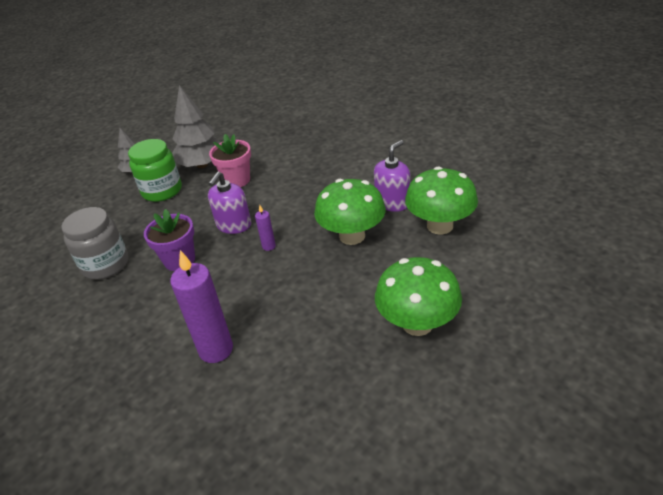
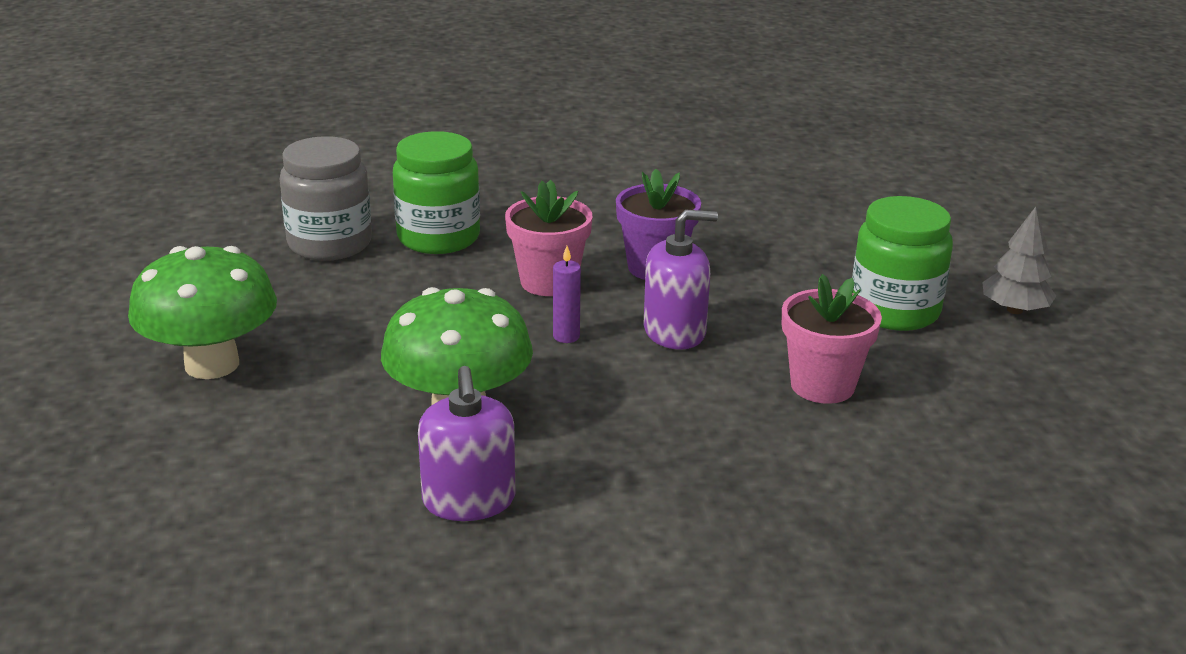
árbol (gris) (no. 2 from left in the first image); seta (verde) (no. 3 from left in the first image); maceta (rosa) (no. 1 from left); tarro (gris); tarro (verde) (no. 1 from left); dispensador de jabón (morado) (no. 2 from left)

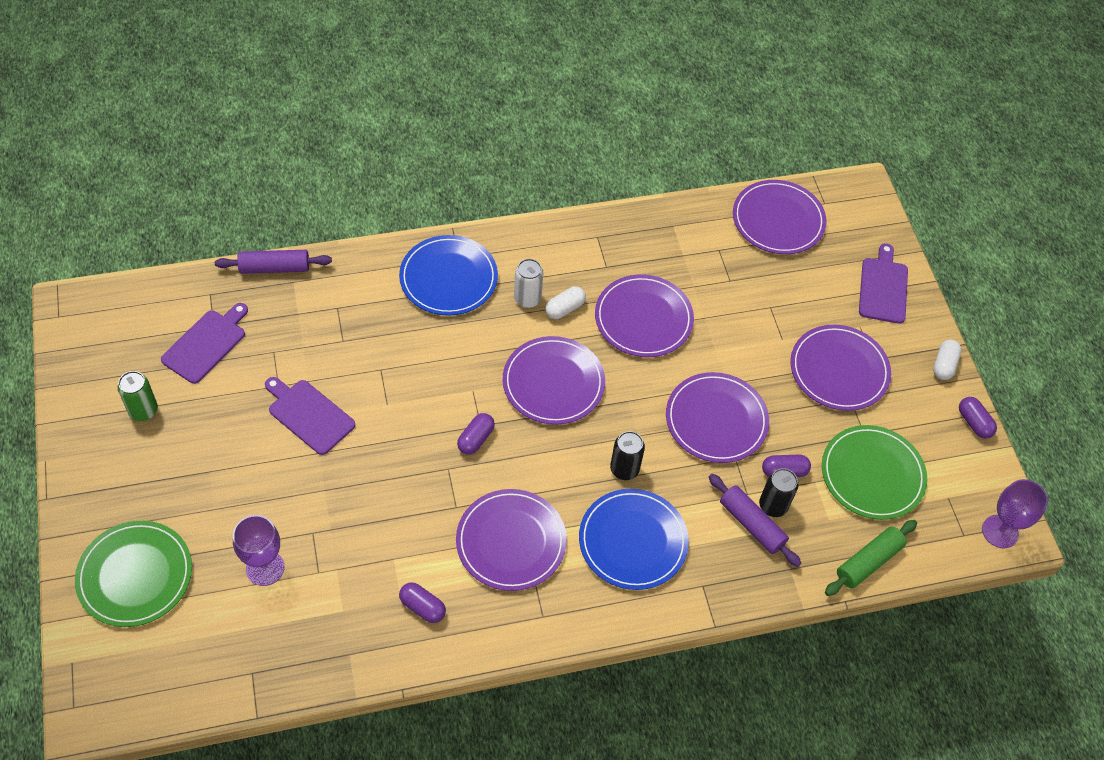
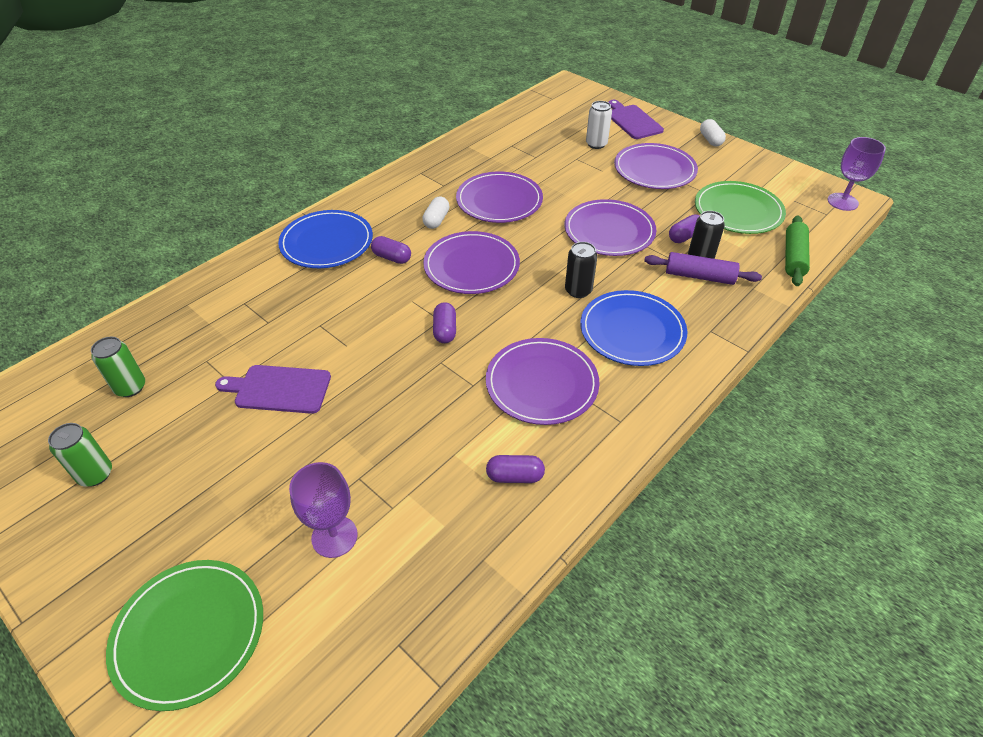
rodillo (morado) (no. 1 from left in the first image); plato (morado) (no. 5 from left in the first image); lata (blanco); cápsula (morado) (no. 1 from left); lata (verde) (no. 2 from left)

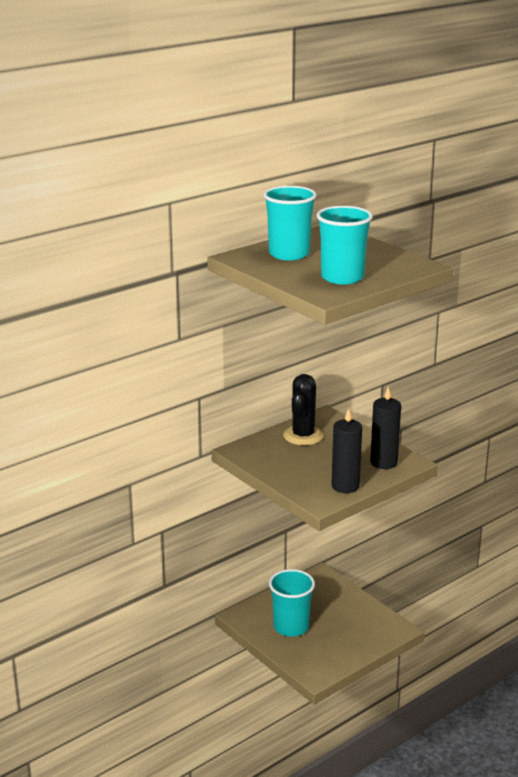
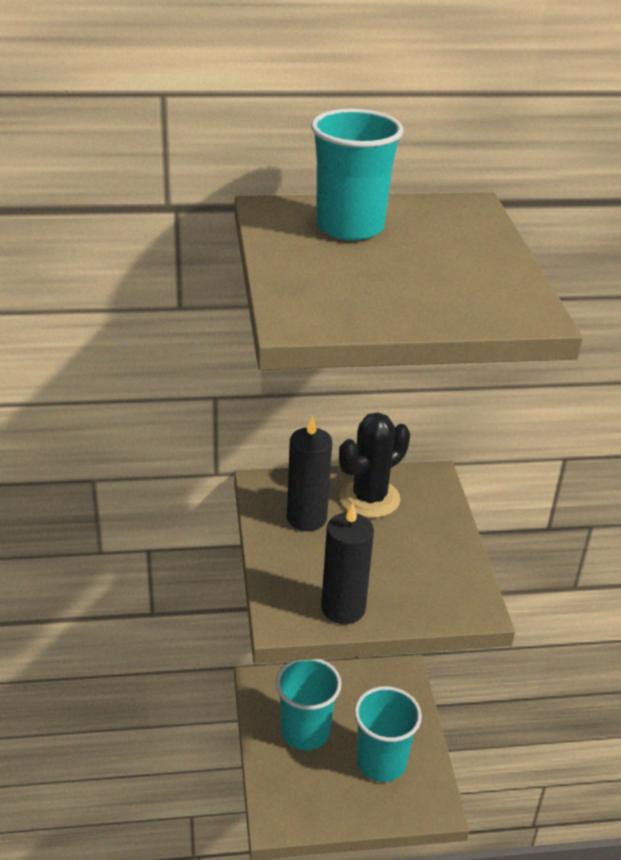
vaso (turquesa) (no. 3 from left); vela (negro) (no. 1 from left)

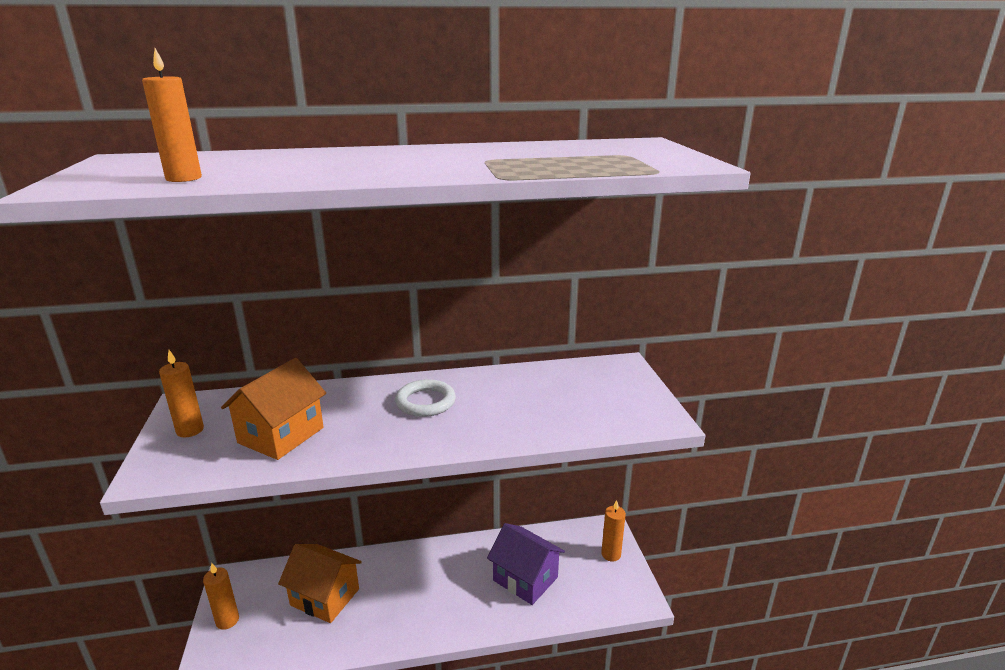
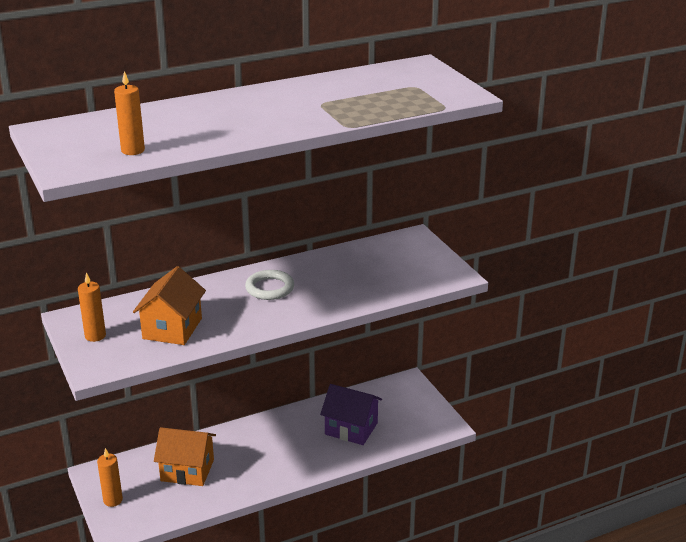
vela (naranja) (no. 4 from left in the first image)

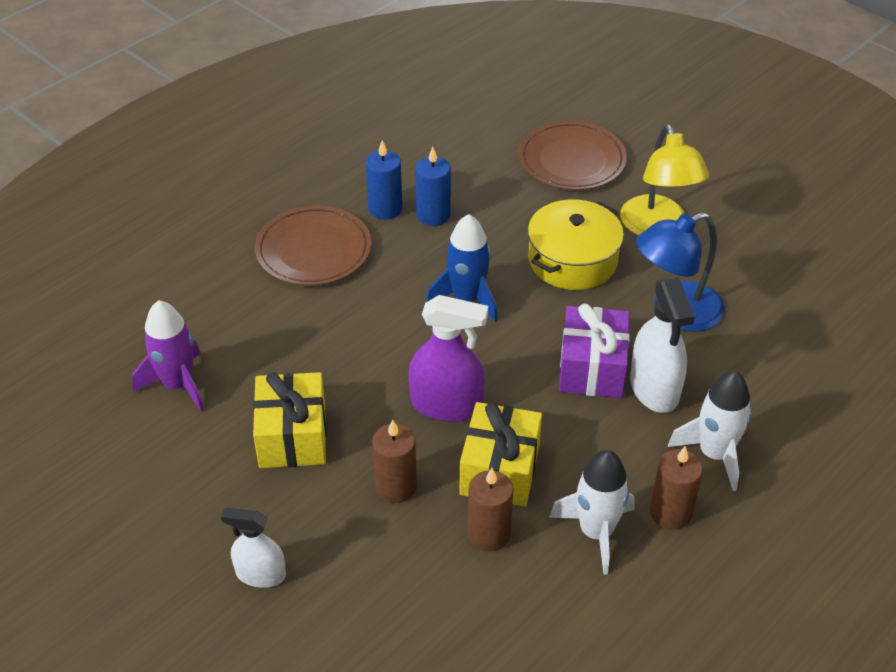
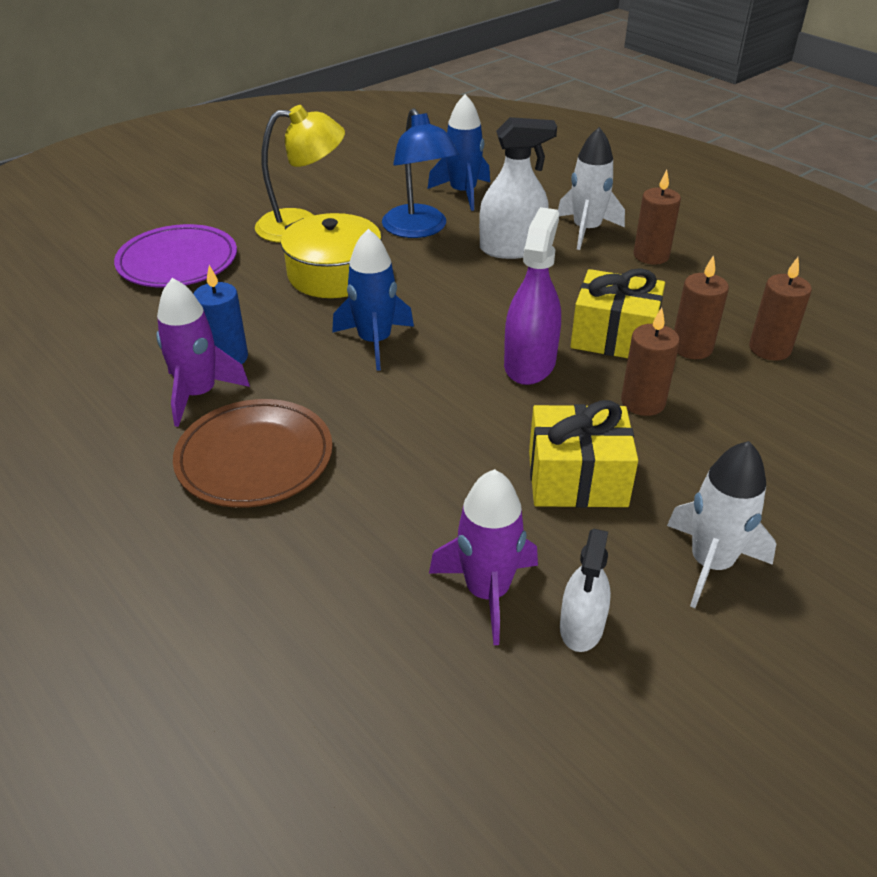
regalo (morado); cohete (azul) (no. 2 from left); vela (marrón) (no. 4 from left); pulverizador (blanco) (no. 2 from left); cohete (blanco) (no. 2 from left); cohete (morado) (no. 1 from left); plato (morado)

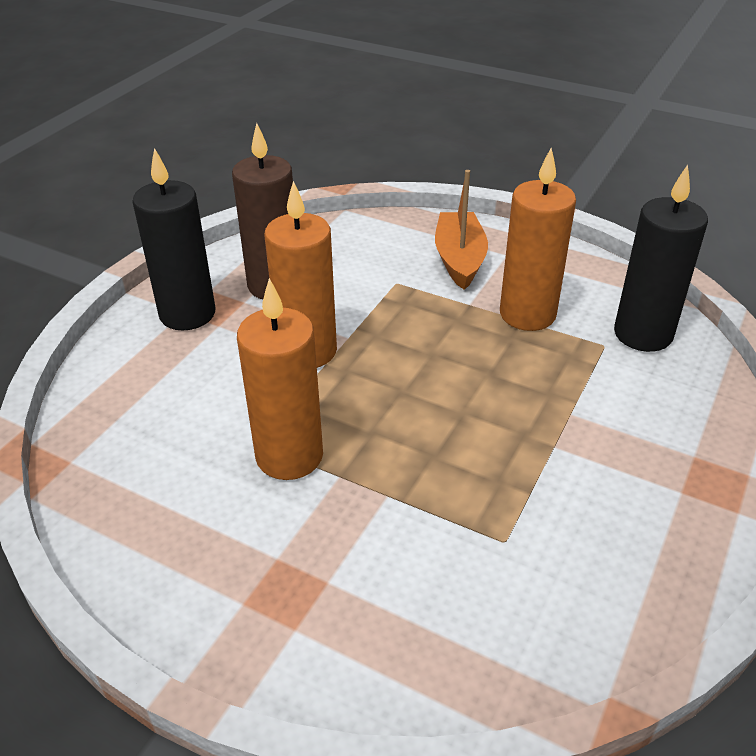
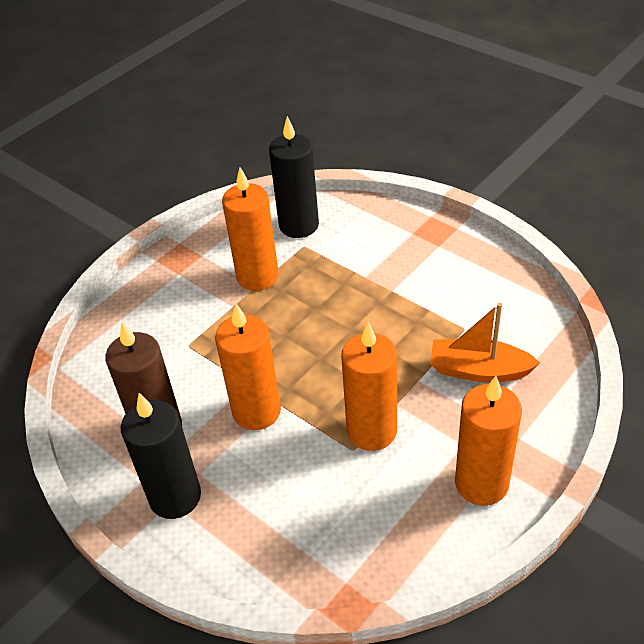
vela (naranja) (no. 4 from left); barco (naranja)

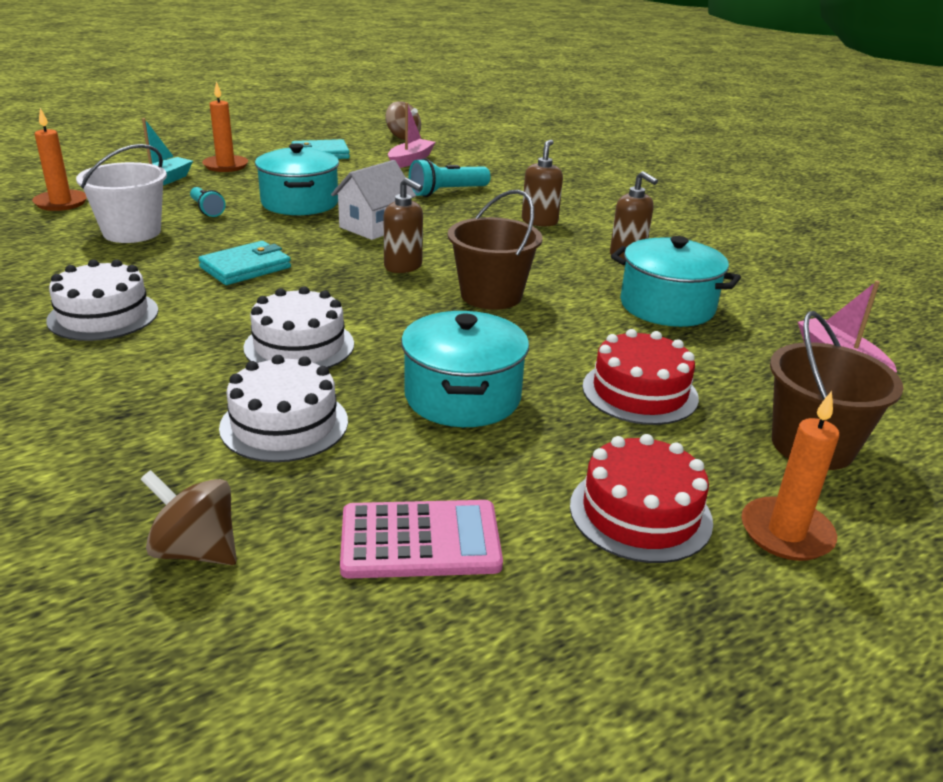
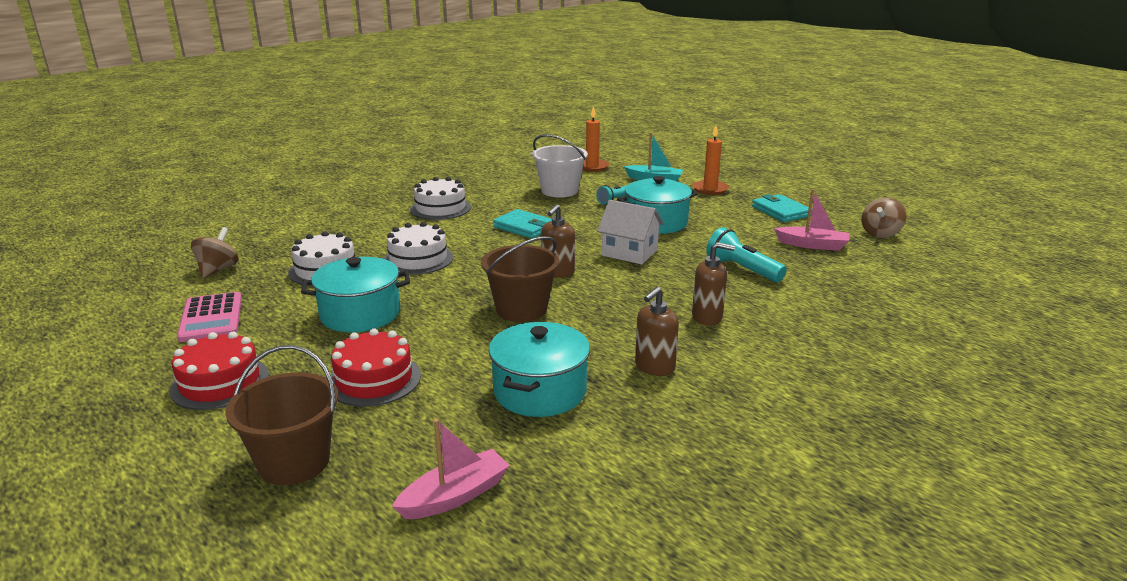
vela (naranja) (no. 3 from left in the first image)

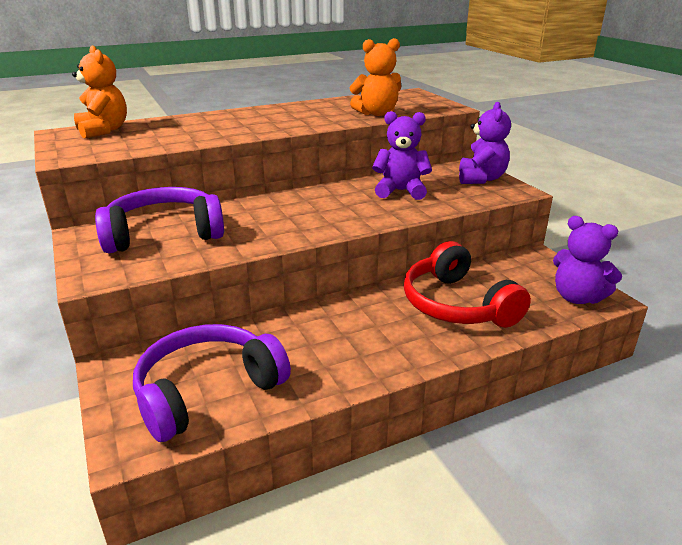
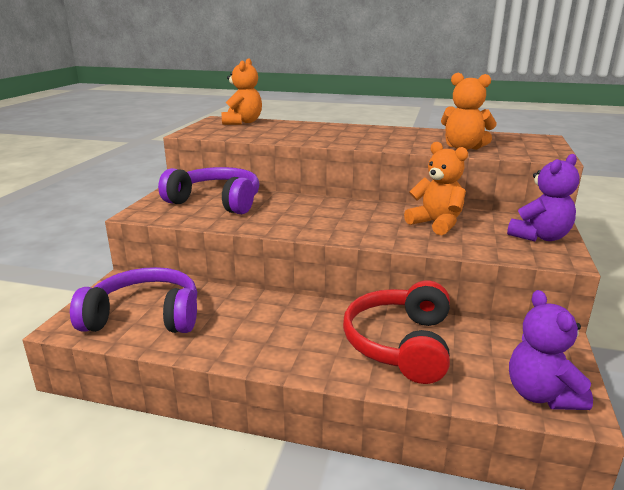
osito (naranja) (no. 2 from left)

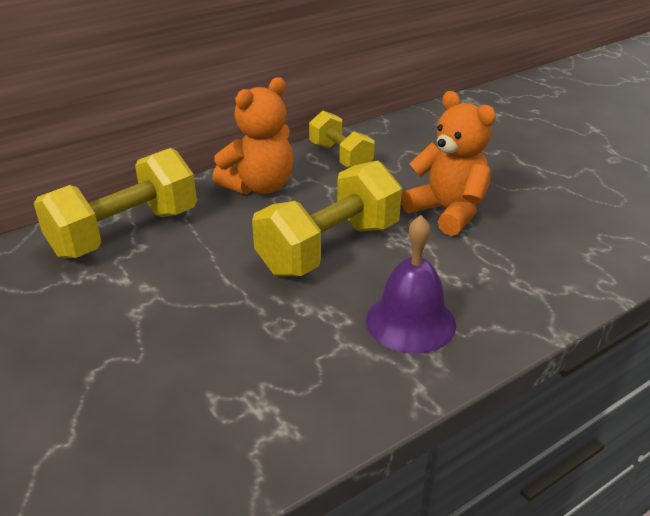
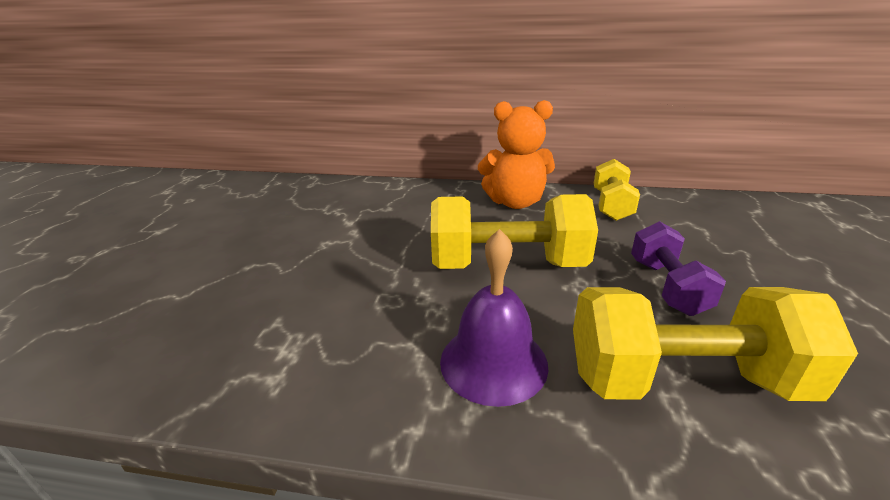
mancuerna (amarillo) (no. 3 from left); mancuerna (morado)

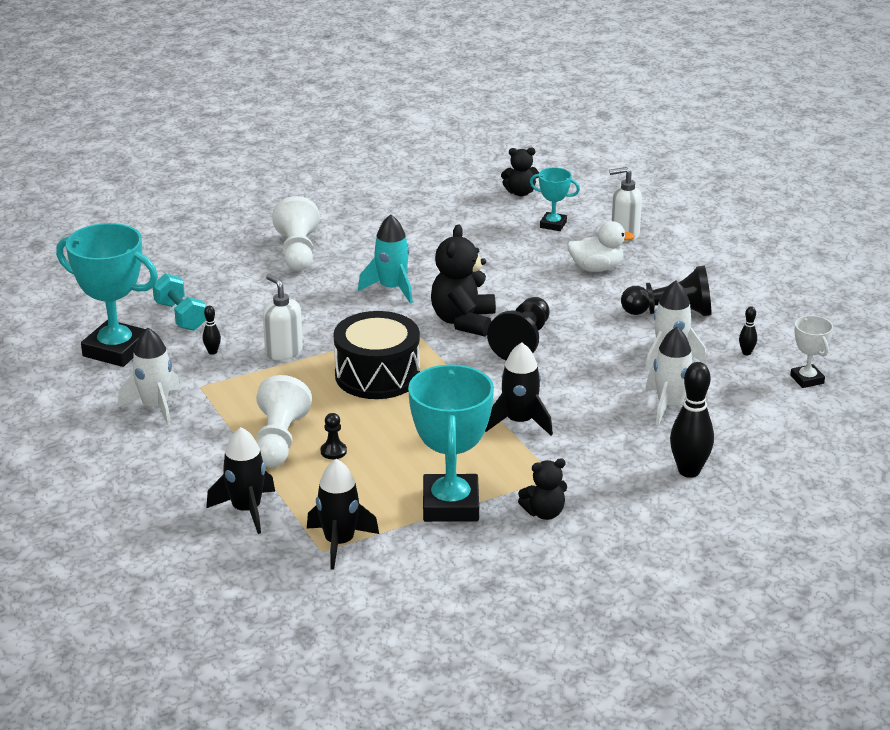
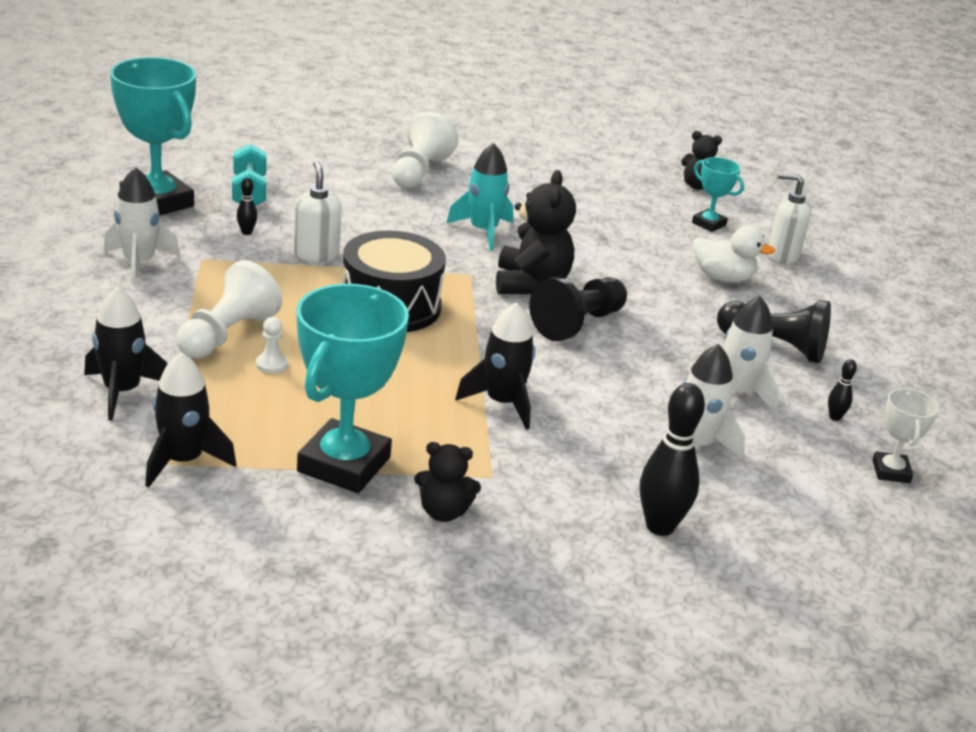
peón (blanco) (no. 2 from left); osito (negro) (no. 2 from left)

